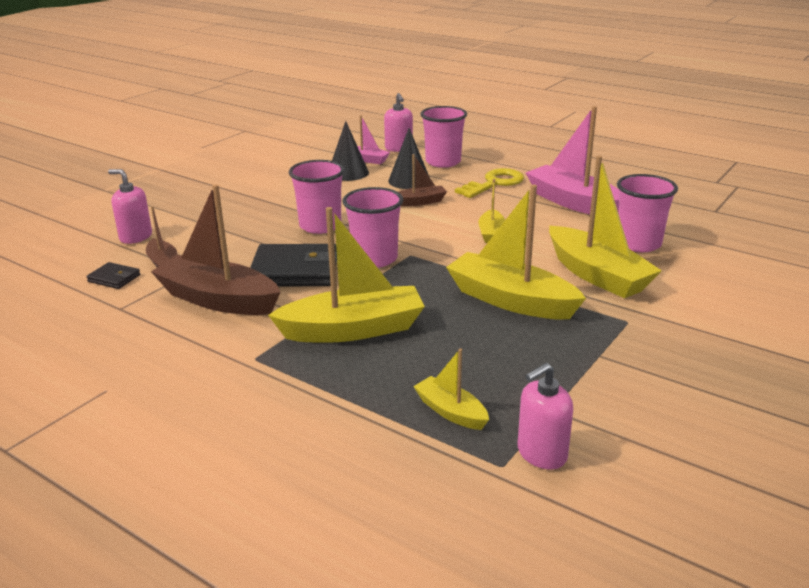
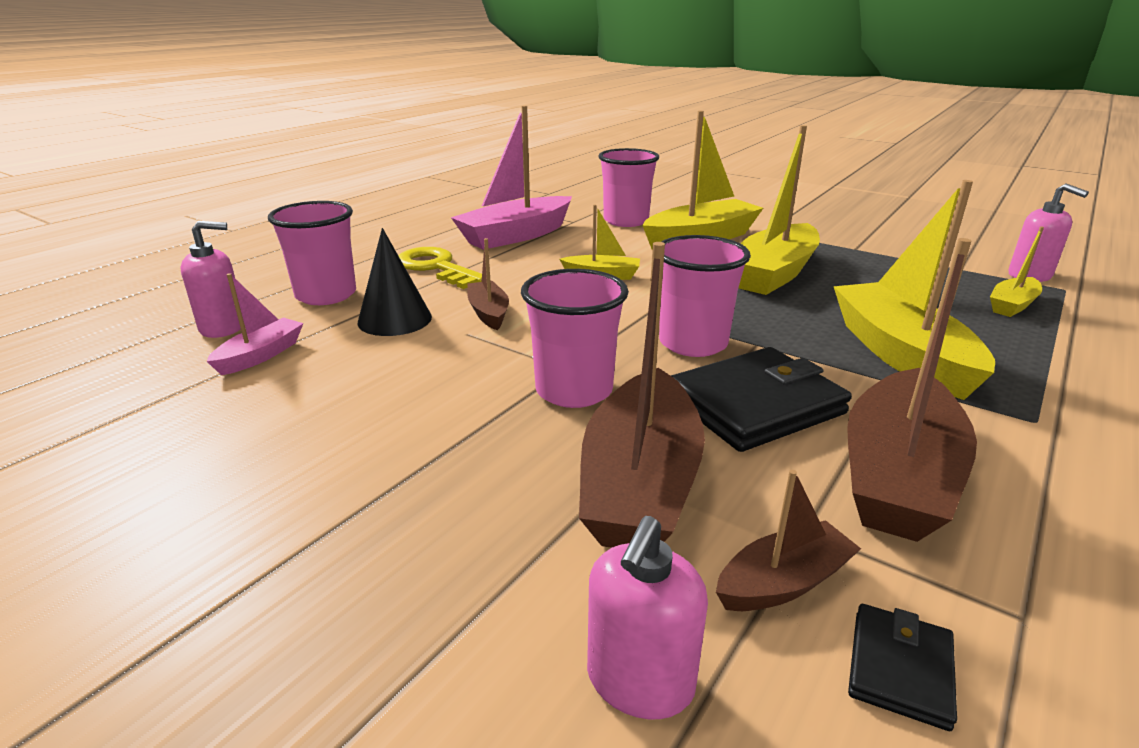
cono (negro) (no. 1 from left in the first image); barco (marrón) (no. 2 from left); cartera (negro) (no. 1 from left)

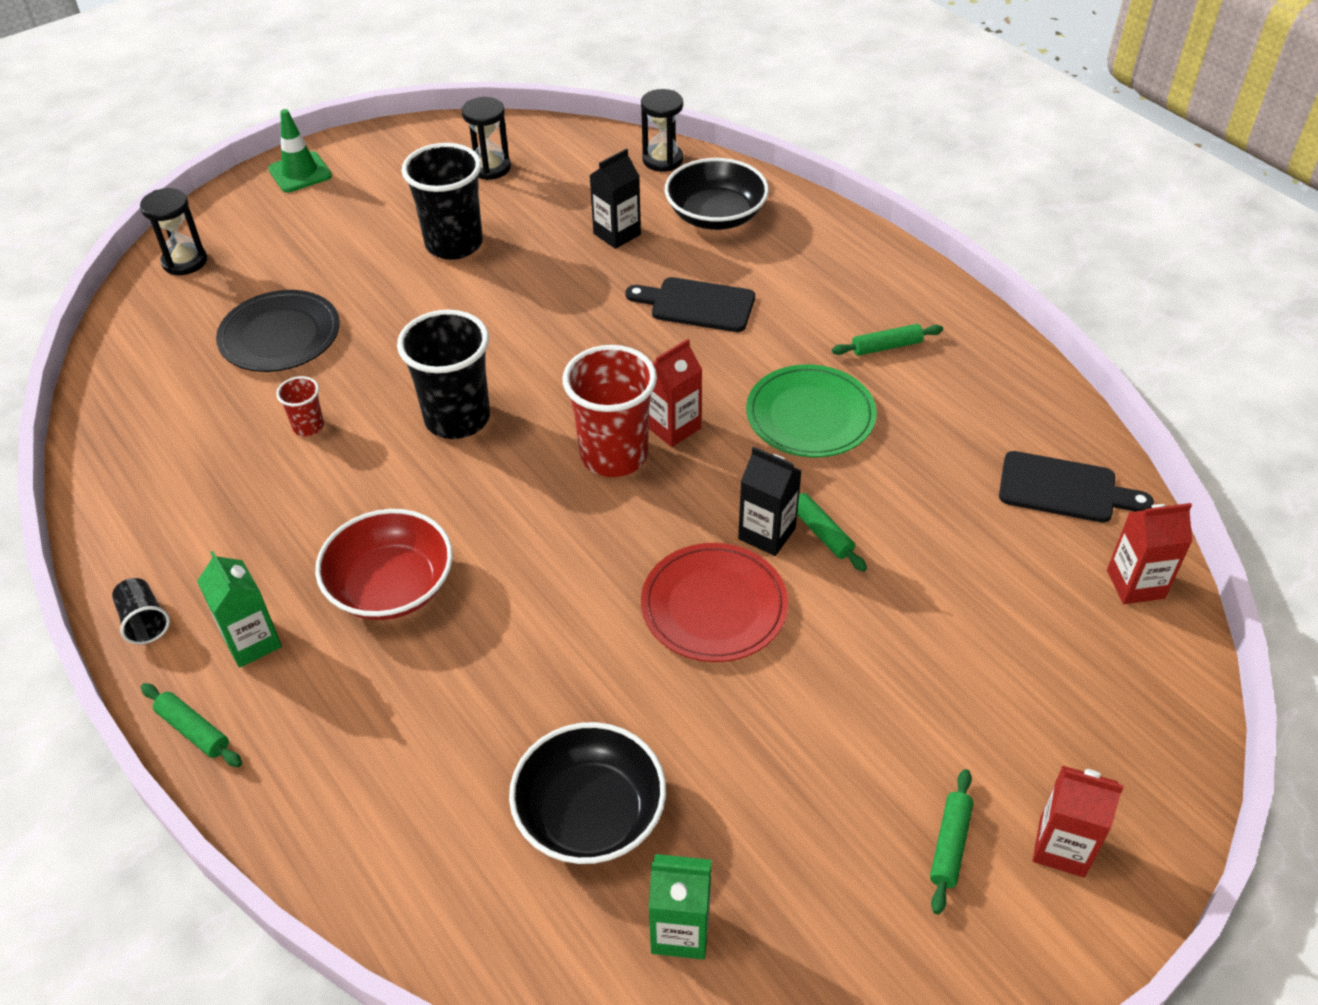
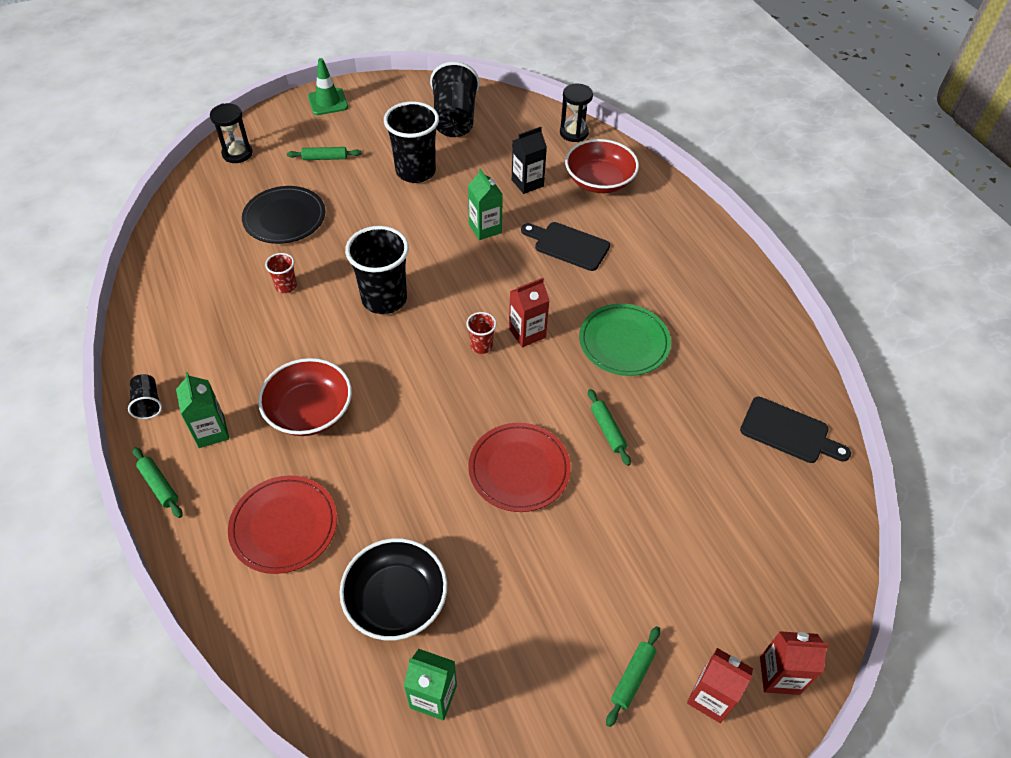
cartón de leche (negro) (no. 2 from left in the first image); plato (rojo) (no. 1 from left); cartón de leche (verde) (no. 3 from left); rodillo (verde) (no. 2 from left); cartón de leche (rojo) (no. 3 from left); vaso (negro) (no. 4 from left); cuenco (rojo) (no. 2 from left); vaso (rojo) (no. 2 from left)

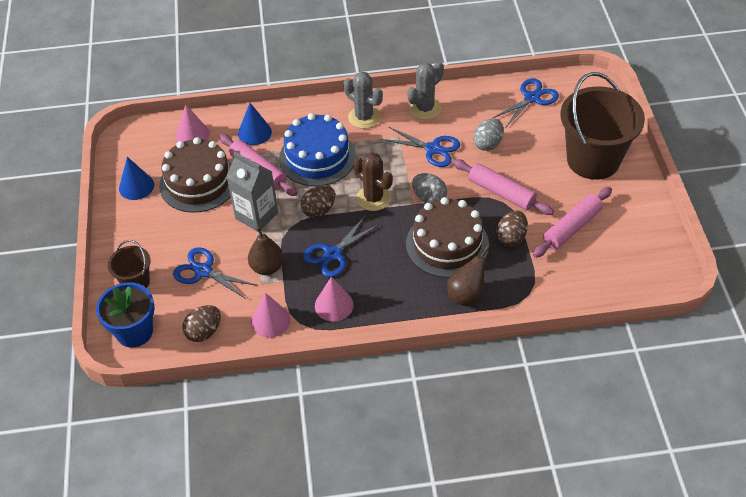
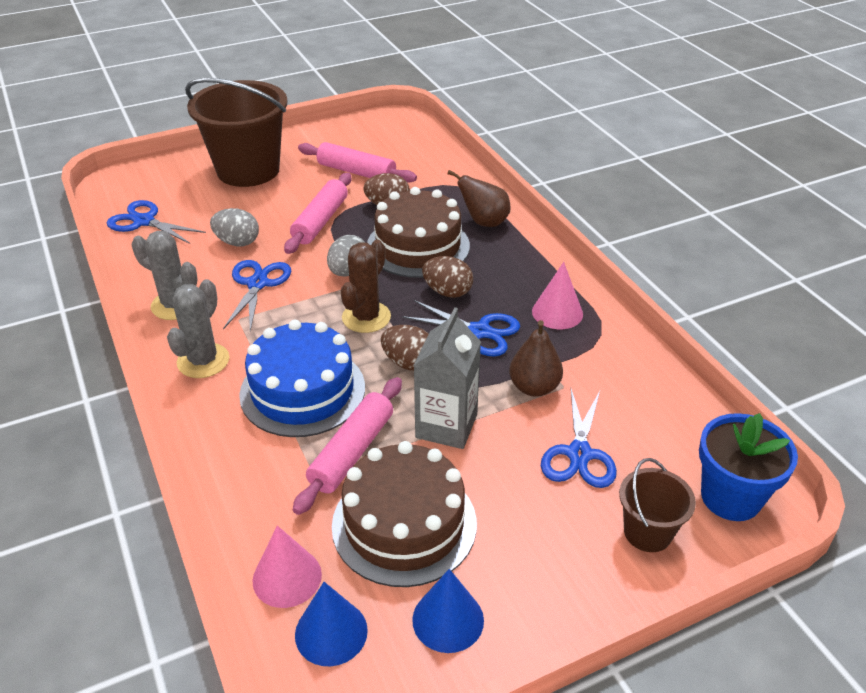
cono (rosa) (no. 2 from left in the first image); huevo (marrón) (no. 3 from left); cono (azul) (no. 1 from left)

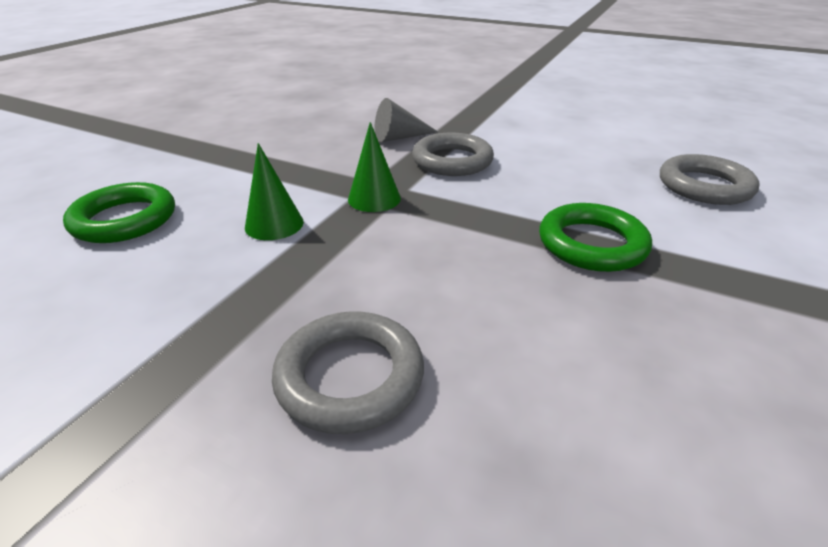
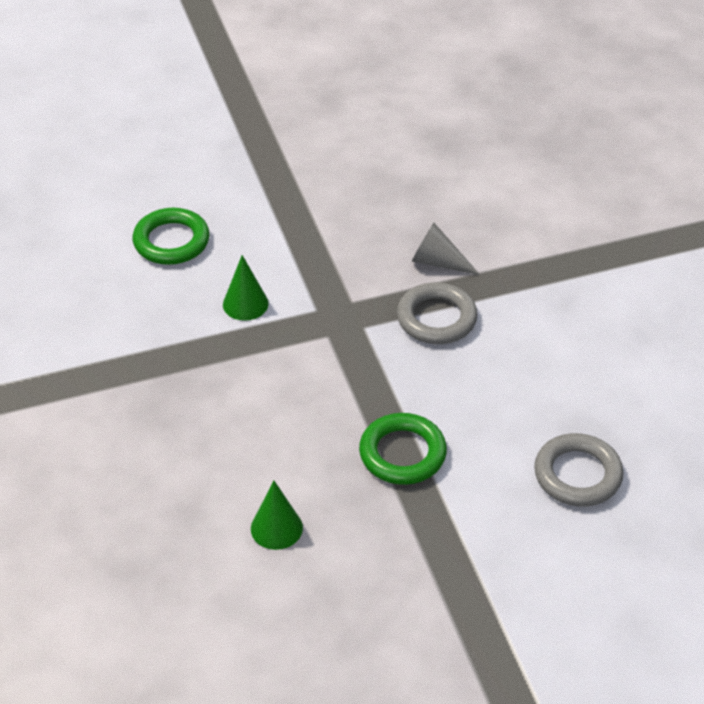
anillo (gris) (no. 1 from left in the first image); cono (verde) (no. 2 from left)

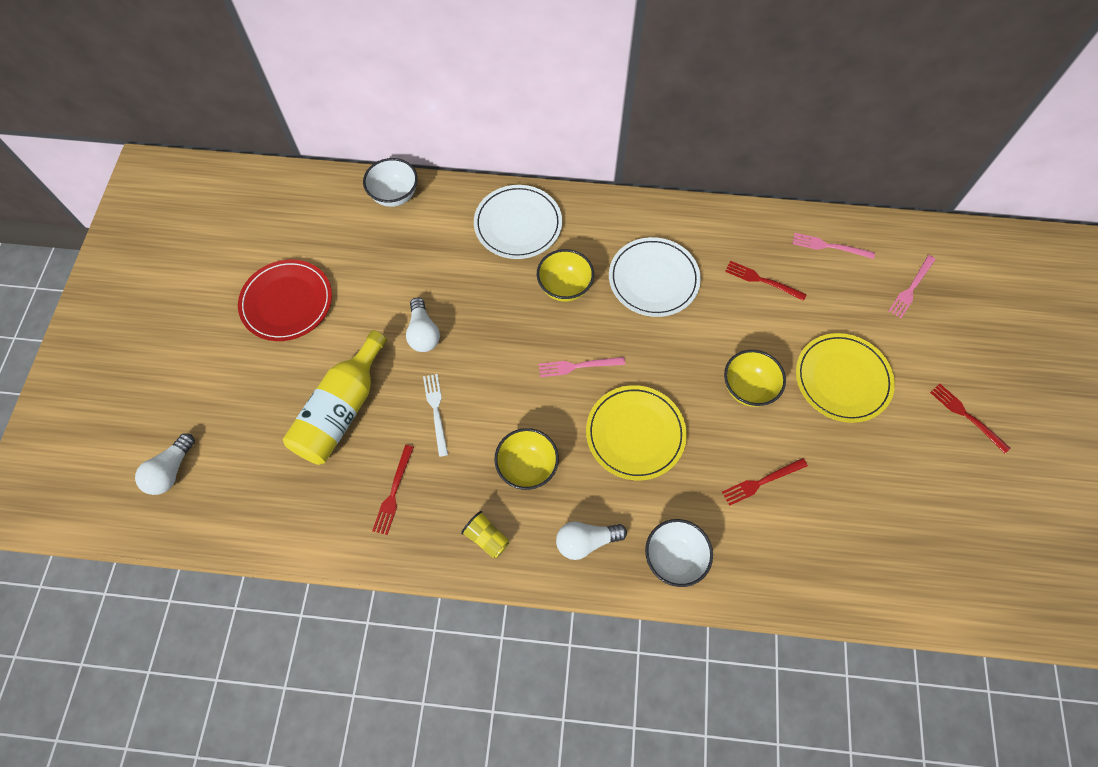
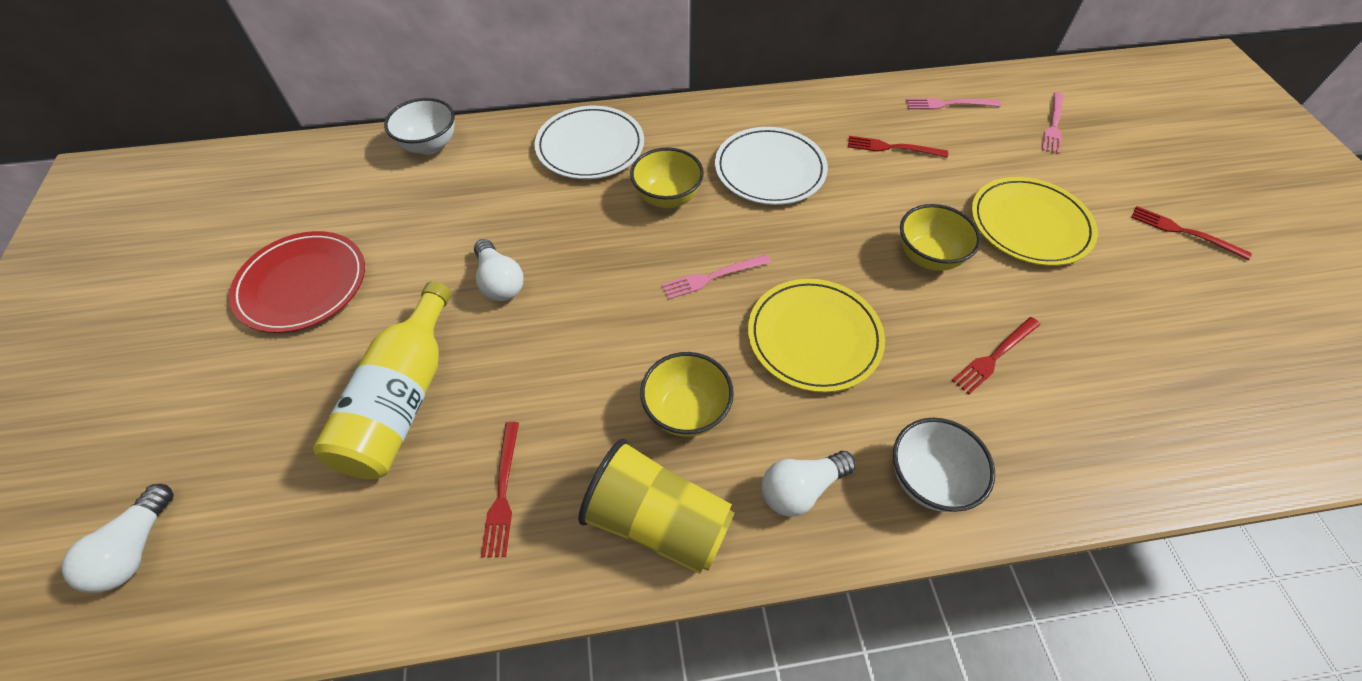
tenedor (blanco); vaso (amarillo)

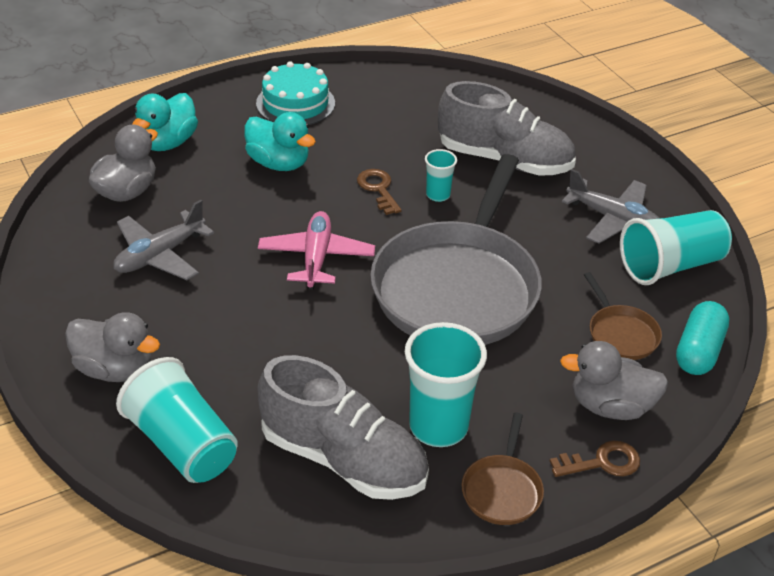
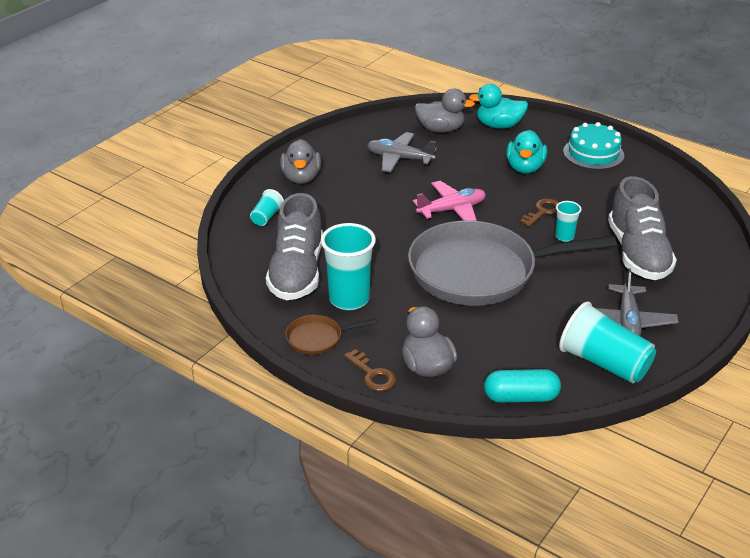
sartén (marrón) (no. 2 from left in the first image); vaso (turquesa) (no. 1 from left)

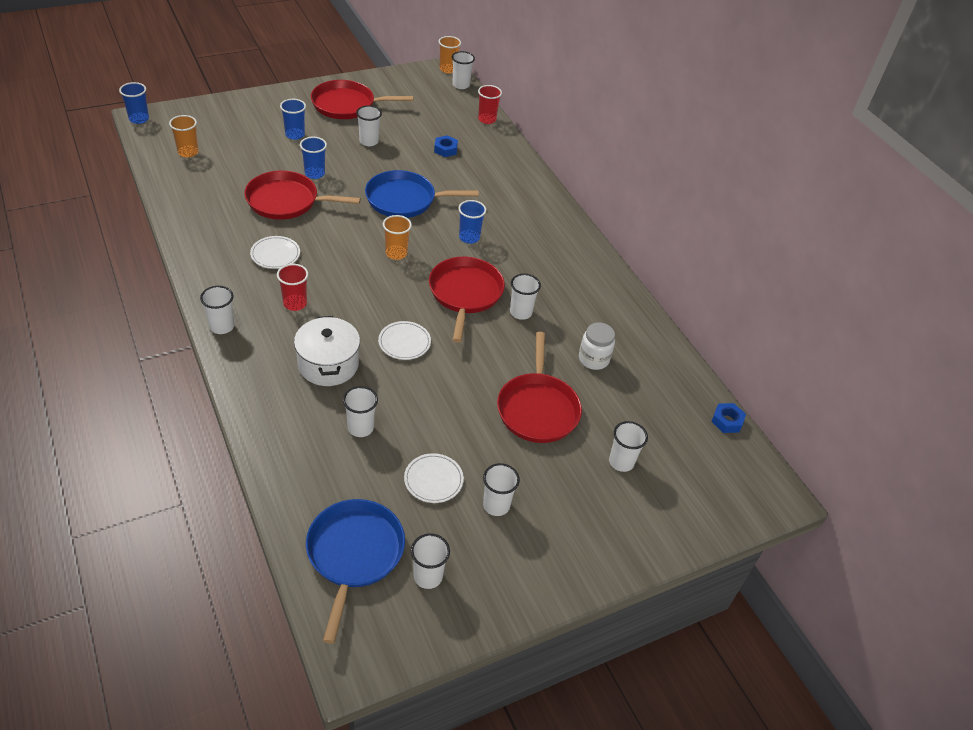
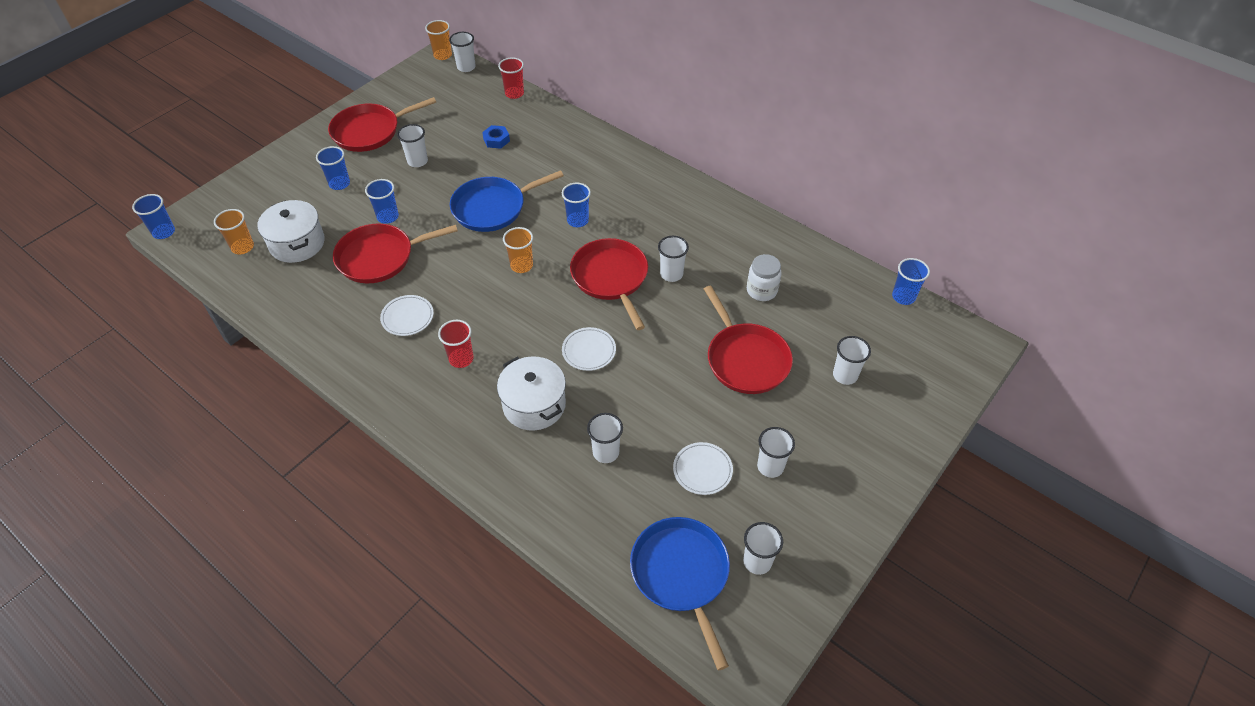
vaso (blanco) (no. 1 from left in the first image); olla (blanco) (no. 1 from left); vaso (azul) (no. 5 from left)

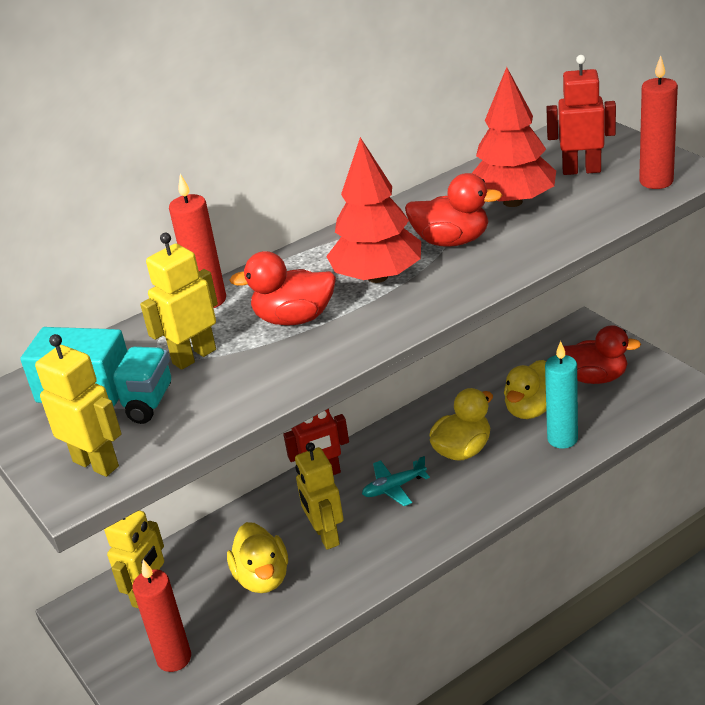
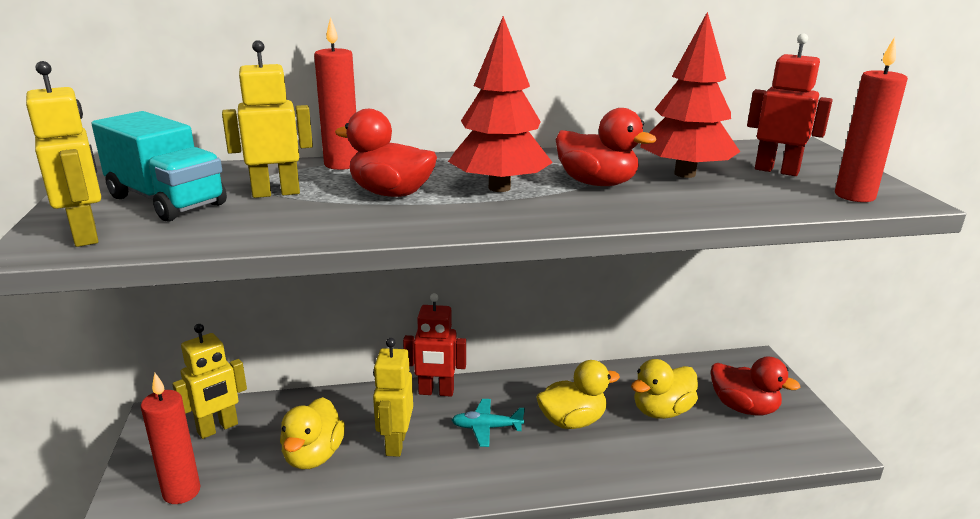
vela (turquesa)

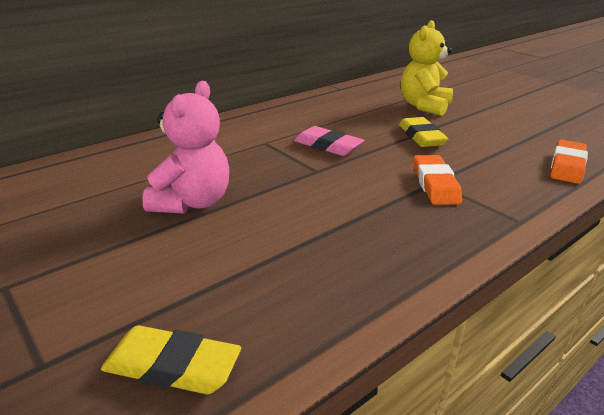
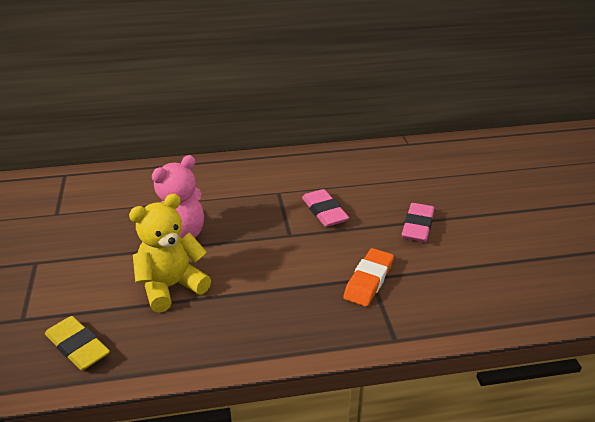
goma de borrar (naranja) (no. 2 from left in the first image); osito (amarillo); goma de borrar (rosa) (no. 2 from left)

